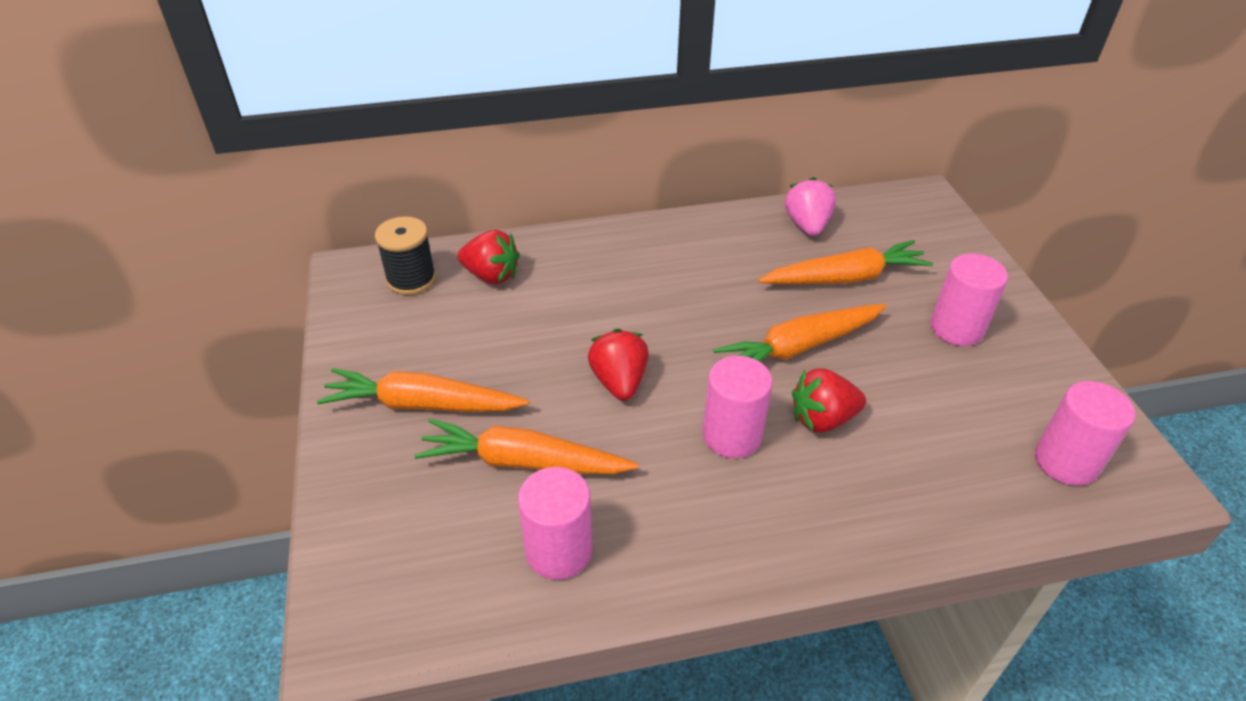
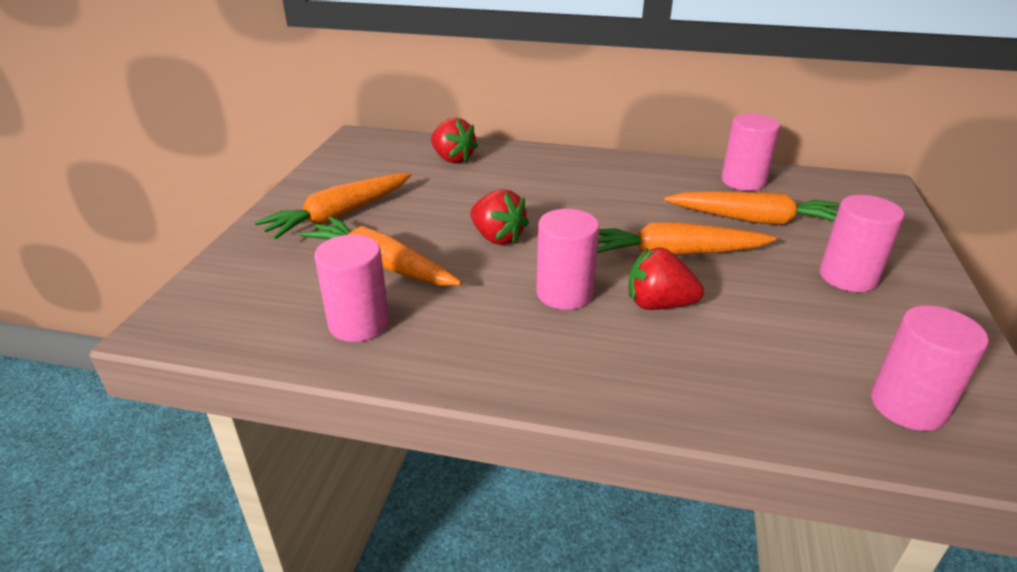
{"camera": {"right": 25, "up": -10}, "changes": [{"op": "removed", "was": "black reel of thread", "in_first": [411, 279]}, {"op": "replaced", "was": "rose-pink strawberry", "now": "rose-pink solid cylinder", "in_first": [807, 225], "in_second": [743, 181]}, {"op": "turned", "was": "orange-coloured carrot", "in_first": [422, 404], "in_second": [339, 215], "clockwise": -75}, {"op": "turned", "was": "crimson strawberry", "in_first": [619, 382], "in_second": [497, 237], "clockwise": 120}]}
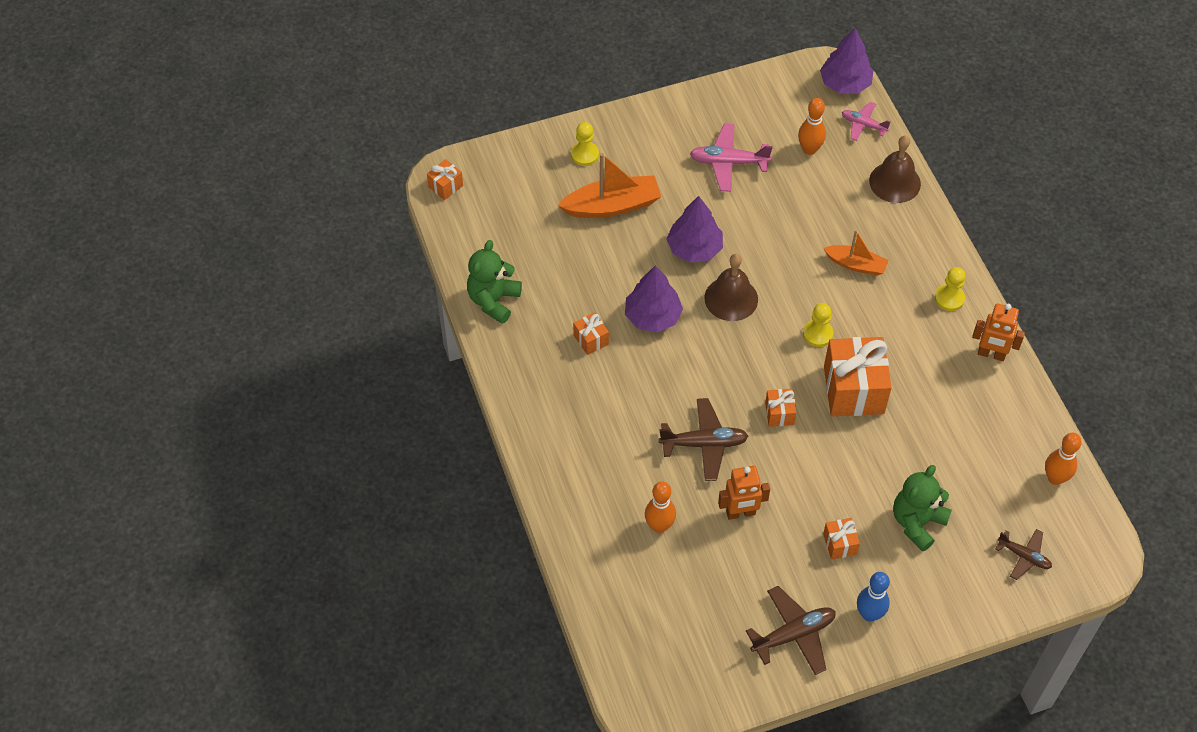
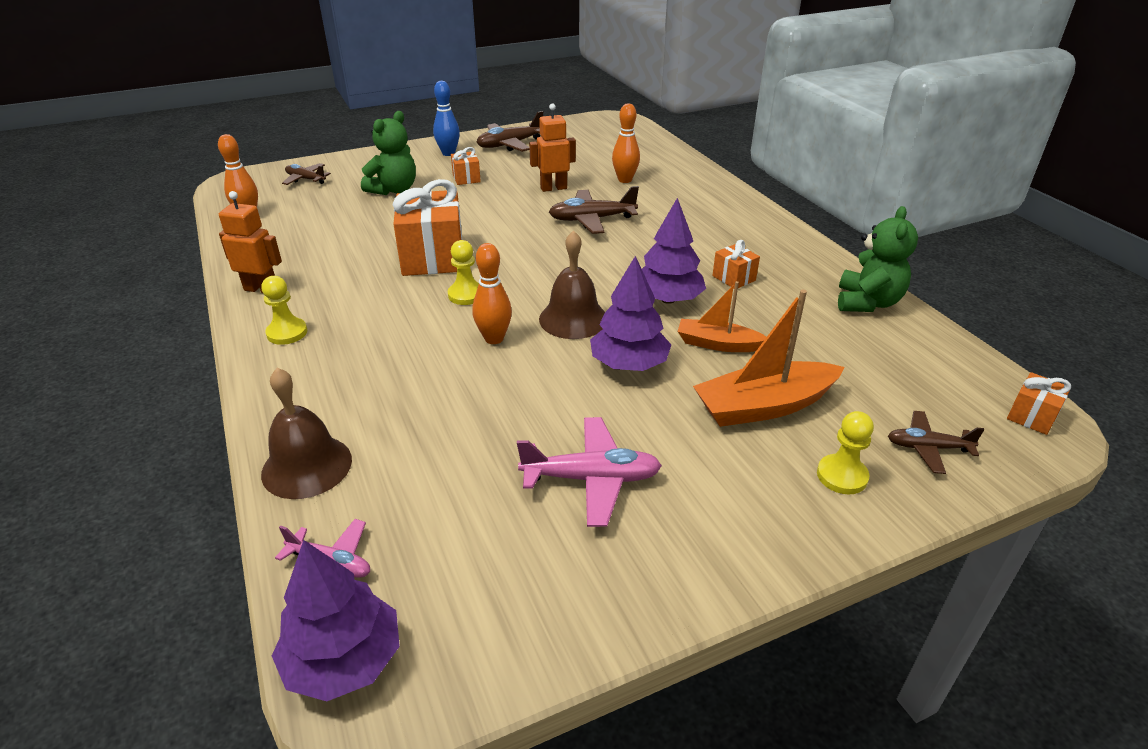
{"camera": {"right": 175, "up": -20}, "changes": [{"op": "removed", "was": "orange-coloured gift", "in_first": [779, 413]}, {"op": "added", "now": "dark brown aeroplane", "in_second": [927, 448]}, {"op": "moved", "was": "orange-coloured skittle", "in_first": [809, 149], "in_second": [494, 338]}, {"op": "moved", "was": "orange-coloured boat", "in_first": [856, 265], "in_second": [717, 344]}]}
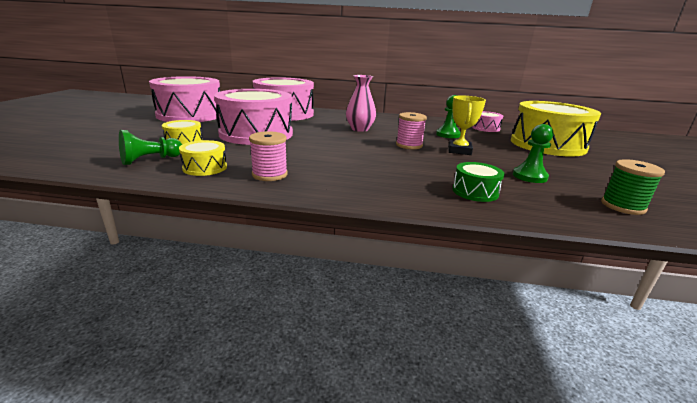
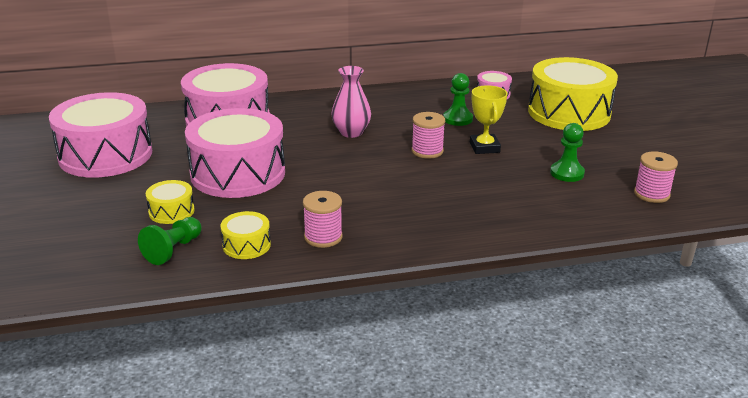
{"camera": {"right": -20, "up": 5}, "changes": [{"op": "removed", "was": "green snare drum", "in_first": [475, 192]}, {"op": "recoloured", "was": "green reel of thread", "now": "rose-pink reel of thread", "in_first": [622, 206], "in_second": [651, 194]}]}
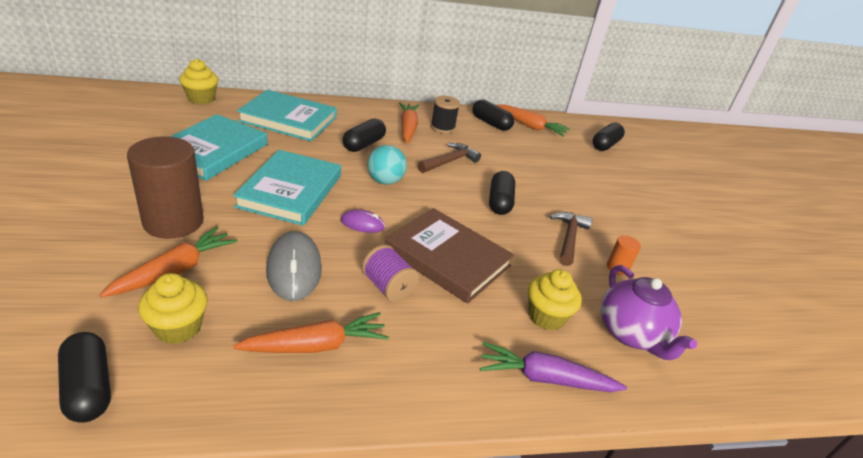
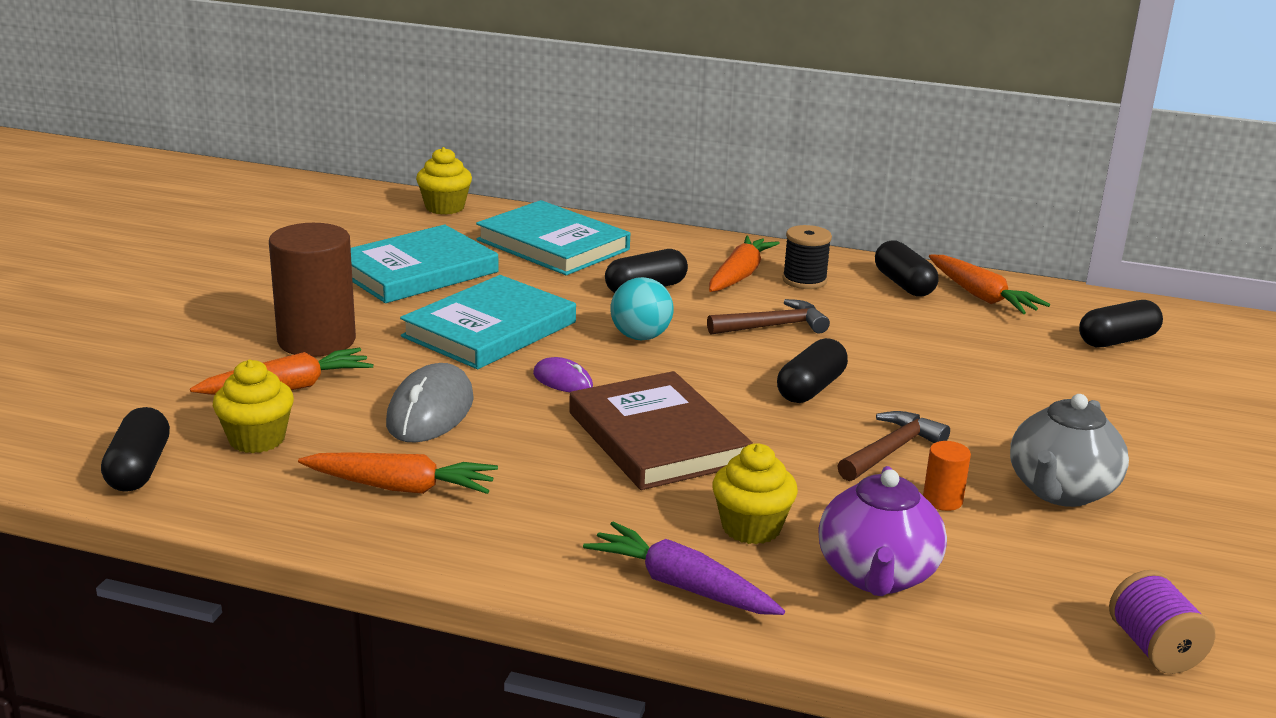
{"camera": {"right": 30, "up": -10}, "changes": [{"op": "added", "now": "gray china teapot", "in_second": [1060, 491]}, {"op": "moved", "was": "purple reel of thread", "in_first": [388, 287], "in_second": [1154, 649]}]}
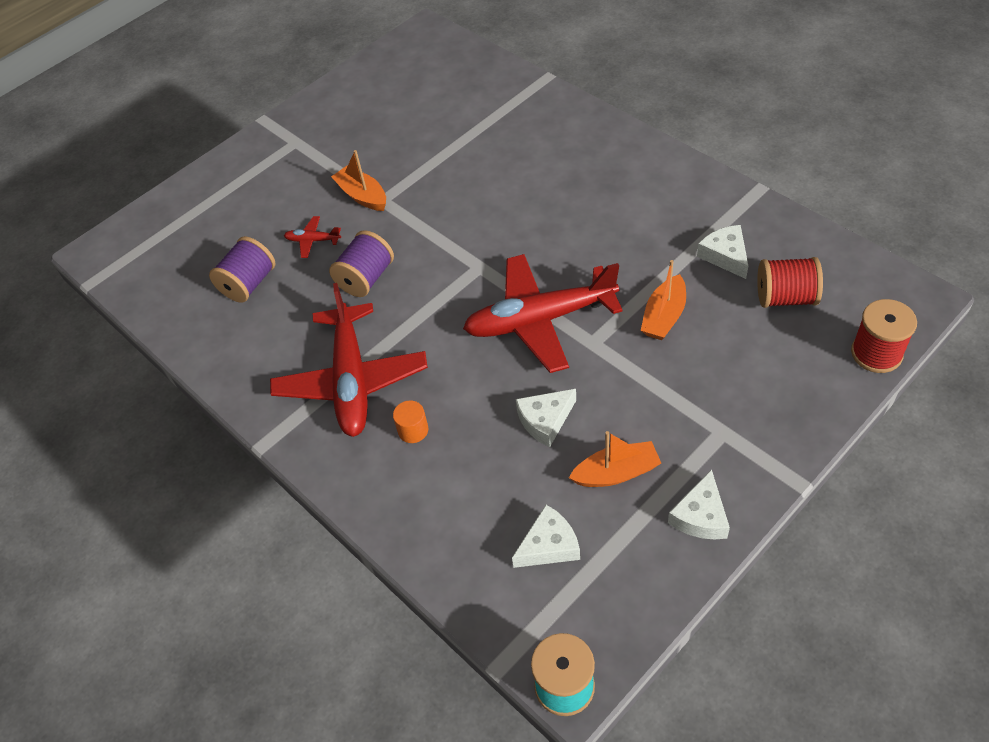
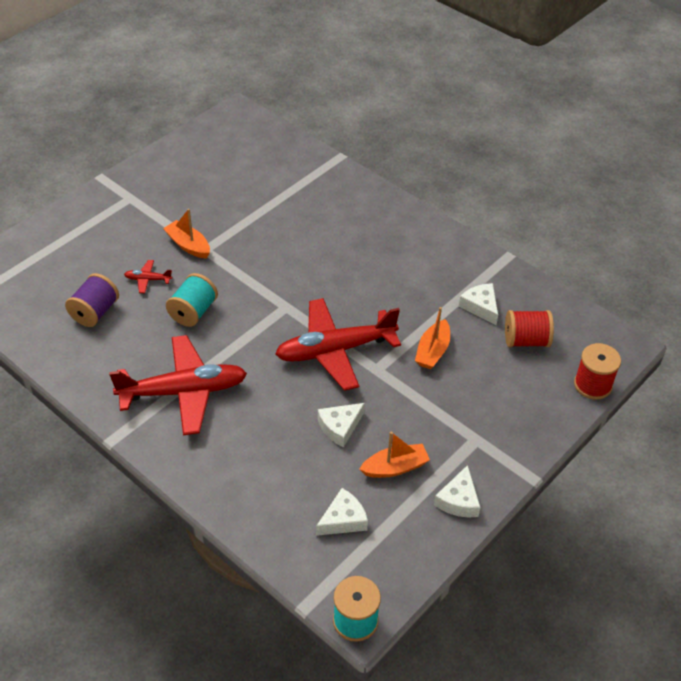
{"camera": {"right": -10, "up": -5}, "changes": [{"op": "removed", "was": "orange-coloured solid cylinder", "in_first": [413, 430]}, {"op": "recoloured", "was": "purple reel of thread", "now": "turquoise reel of thread", "in_first": [366, 278], "in_second": [193, 312]}, {"op": "turned", "was": "crimson aeroplane", "in_first": [351, 380], "in_second": [184, 392], "clockwise": -90}]}
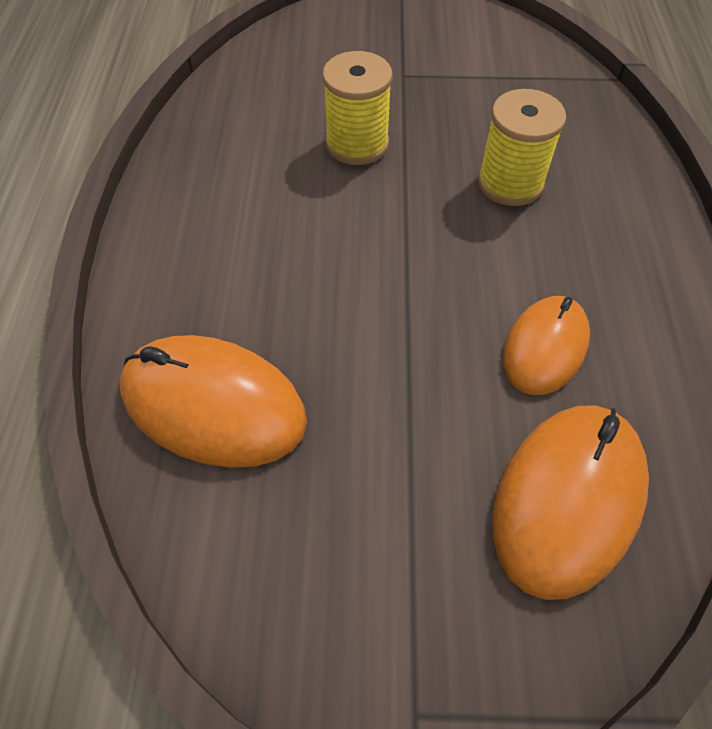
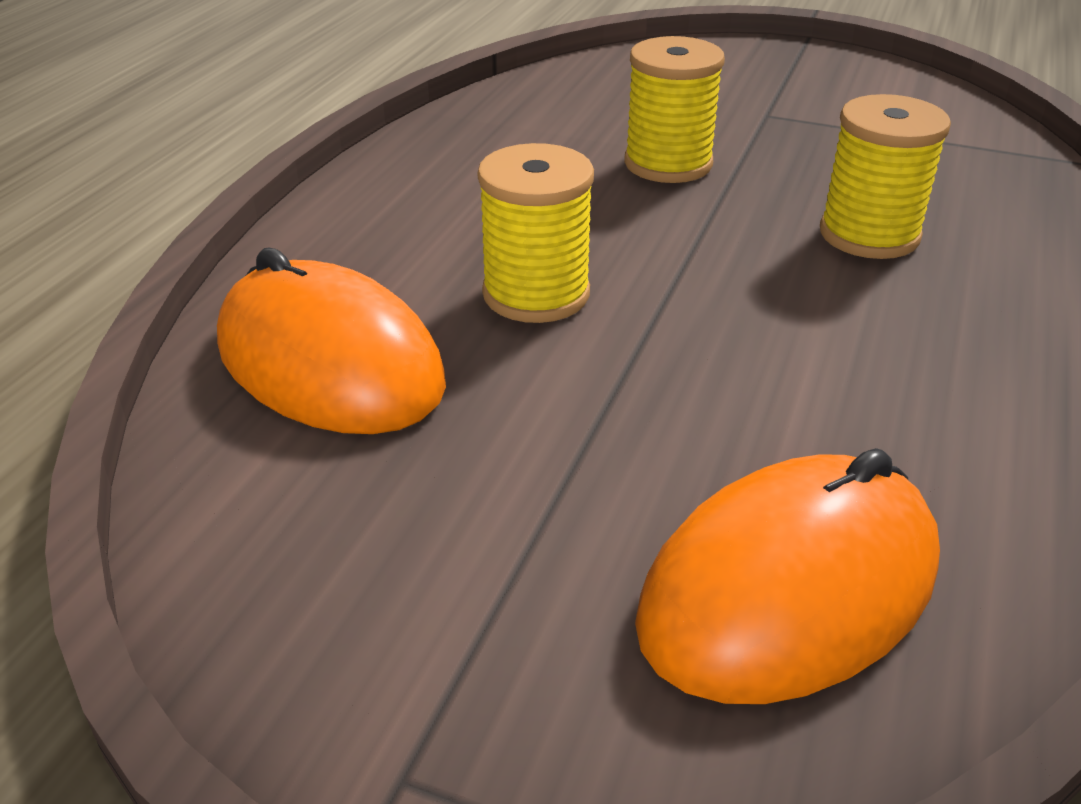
{"camera": {"right": 20, "up": -20}, "changes": [{"op": "removed", "was": "orange-coloured computer mouse", "in_first": [545, 347]}, {"op": "added", "now": "yellow reel of thread", "in_second": [536, 294]}]}
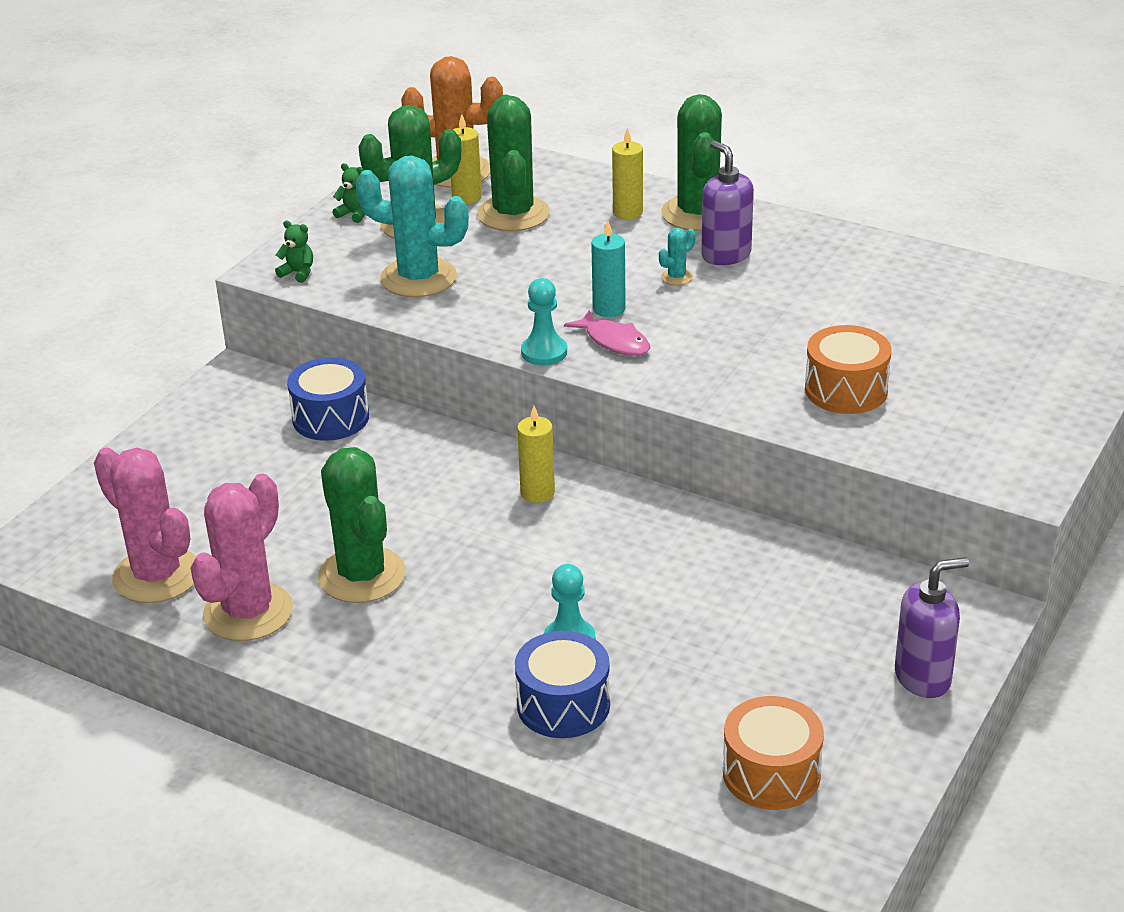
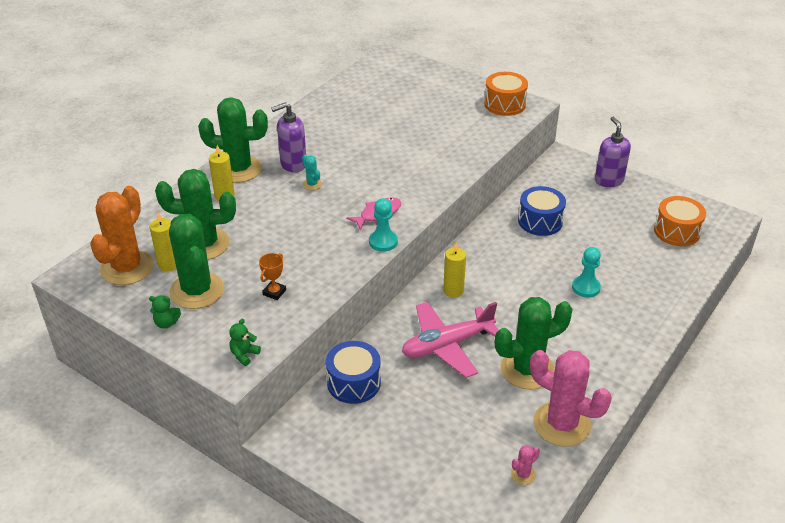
{"camera": {"right": -85, "up": 5}, "changes": [{"op": "removed", "was": "turquoise wax candle", "in_first": [609, 309]}, {"op": "added", "now": "rose-pink aeroplane", "in_second": [447, 345]}, {"op": "moved", "was": "blue snare drum", "in_first": [563, 705], "in_second": [540, 221]}, {"op": "moved", "was": "orange-coloured snare drum", "in_first": [846, 390], "in_second": [504, 104]}, {"op": "replaced", "was": "turquoise prickly plant", "now": "orange-coloured trophy", "in_first": [418, 278], "in_second": [274, 292]}, {"op": "turned", "was": "green teddy bear", "in_first": [354, 214], "in_second": [166, 323], "clockwise": -120}, {"op": "resized", "was": "rose-pink prickly plant", "in_first": [157, 576], "in_second": [523, 474], "ratio": 0.41}]}
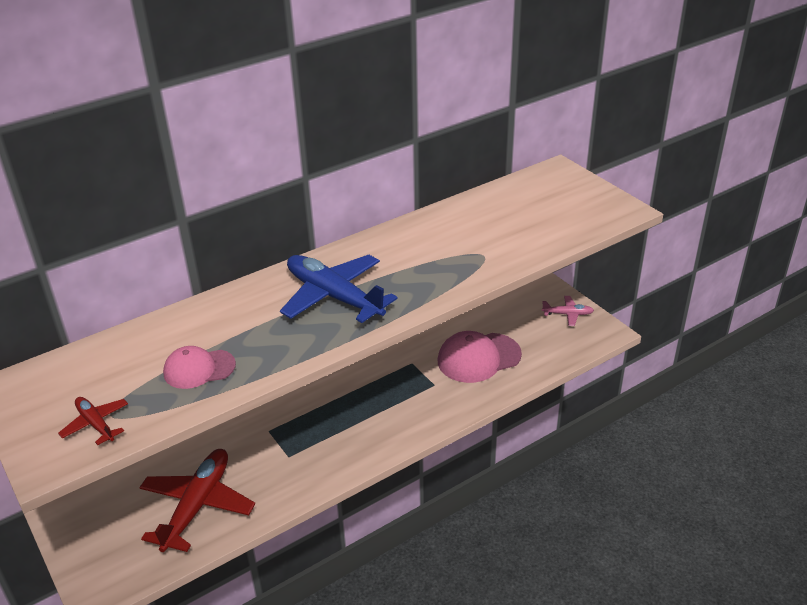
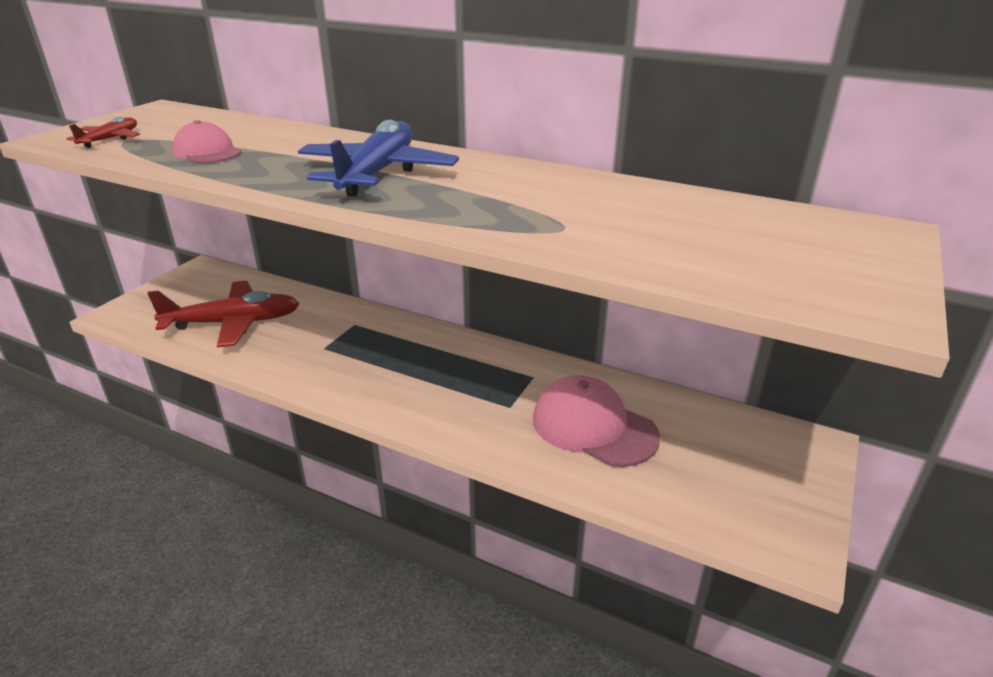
{"camera": {"right": 60, "up": -5}, "changes": [{"op": "removed", "was": "rose-pink aeroplane", "in_first": [567, 314]}]}
